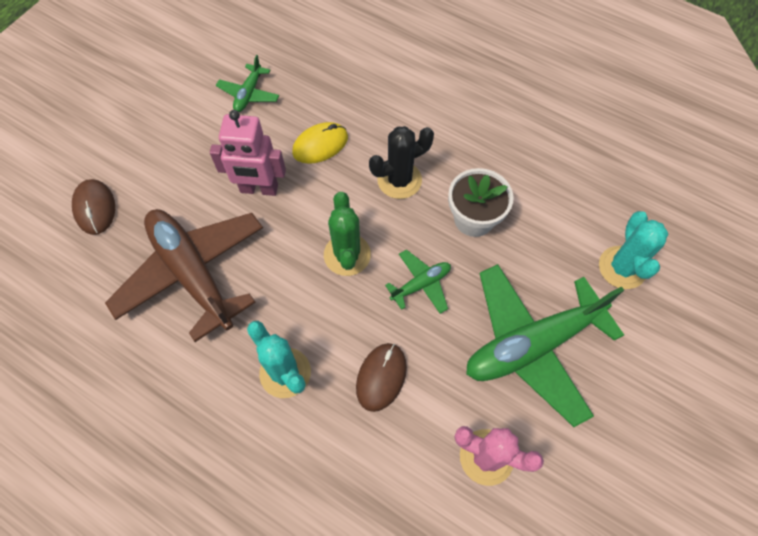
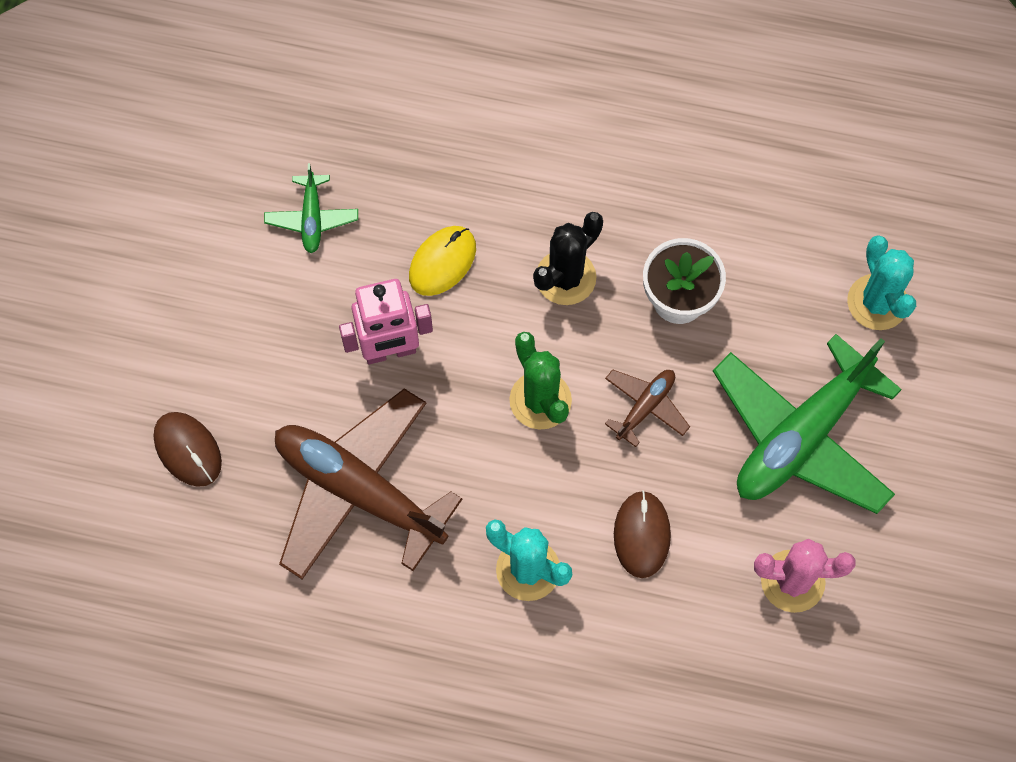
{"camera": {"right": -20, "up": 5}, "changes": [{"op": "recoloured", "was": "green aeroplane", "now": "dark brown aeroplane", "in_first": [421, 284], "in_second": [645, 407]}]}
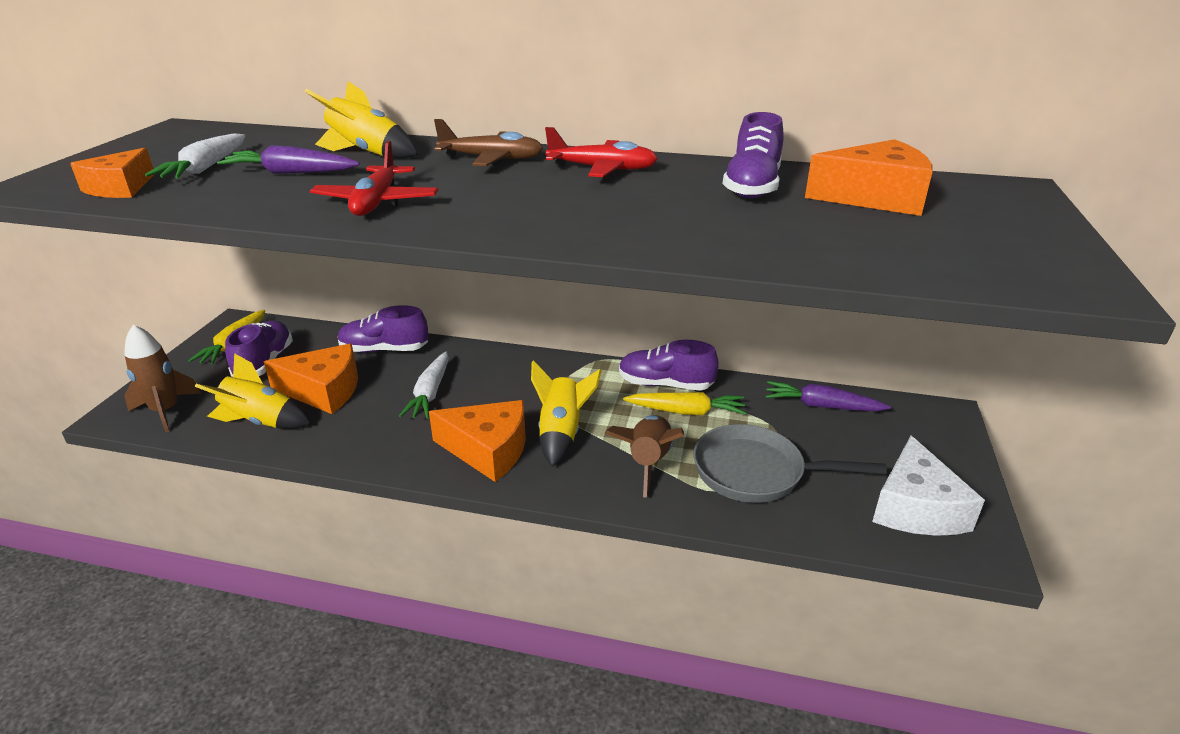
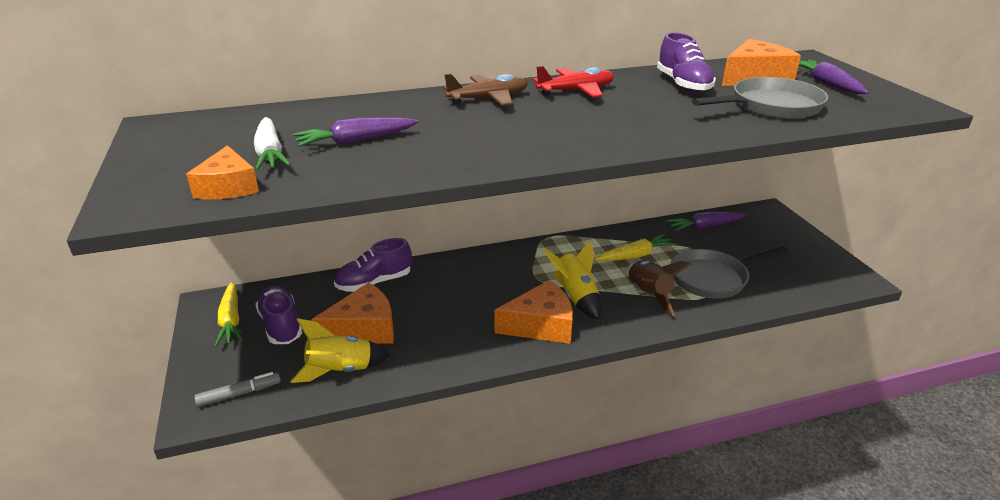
{"camera": {"right": -30, "up": 0}, "changes": [{"op": "removed", "was": "yellow rocket", "in_first": [367, 153]}, {"op": "removed", "was": "crimson aeroplane", "in_first": [377, 202]}, {"op": "removed", "was": "pure white carrot", "in_first": [430, 393]}, {"op": "removed", "was": "purple lace-up shoe", "in_first": [665, 384]}, {"op": "removed", "was": "pure white cheese", "in_first": [916, 507]}, {"op": "added", "now": "gray skillet", "in_second": [771, 106]}, {"op": "added", "now": "purple carrot", "in_second": [827, 84]}, {"op": "replaced", "was": "dark brown rocket", "now": "gray marker", "in_first": [166, 411], "in_second": [239, 394]}]}
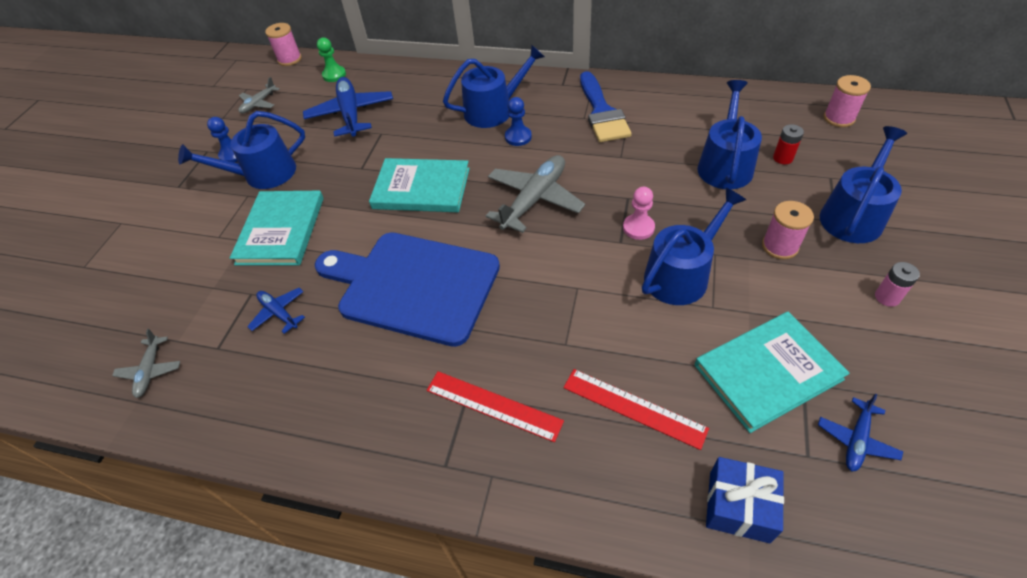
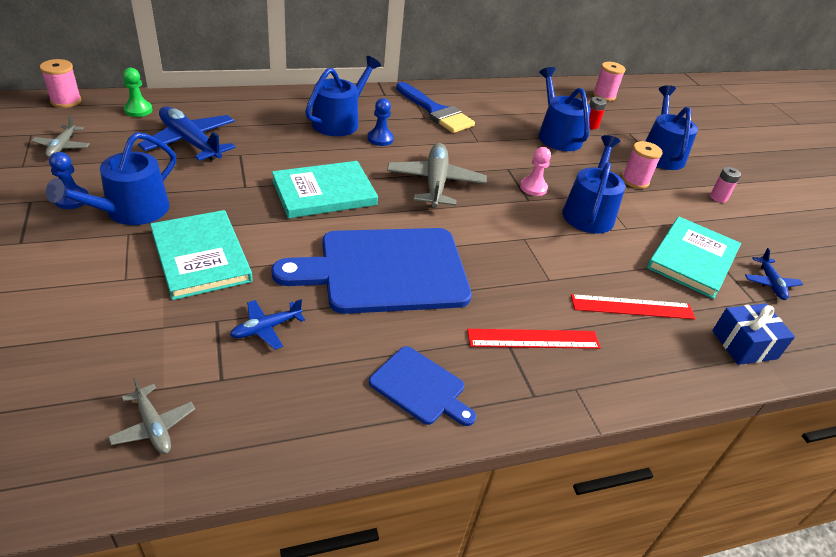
{"camera": {"right": -40, "up": -10}, "changes": [{"op": "added", "now": "blue chopping board", "in_second": [420, 387]}, {"op": "turned", "was": "blue aeroplane", "in_first": [279, 313], "in_second": [266, 328], "clockwise": -45}]}
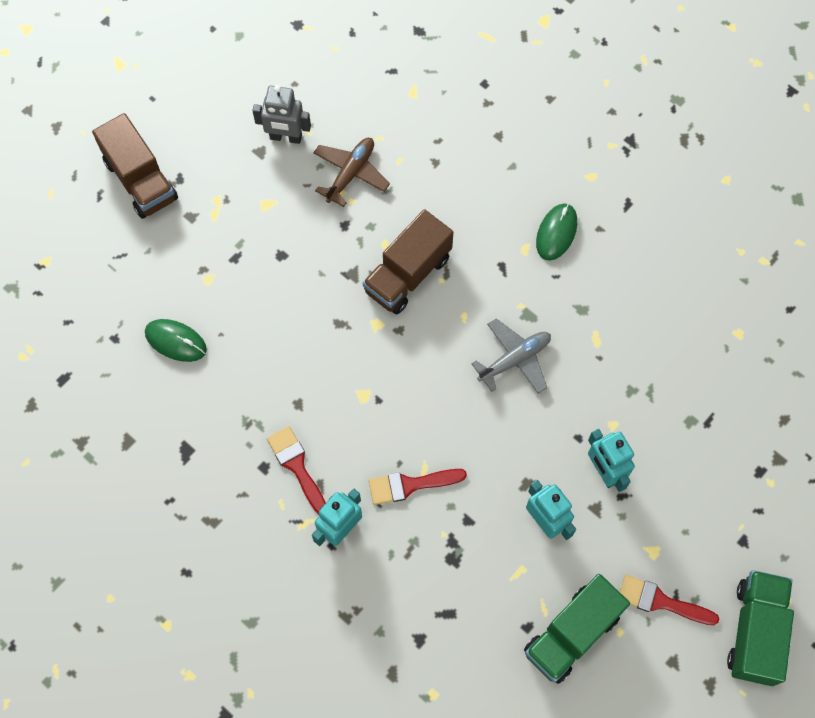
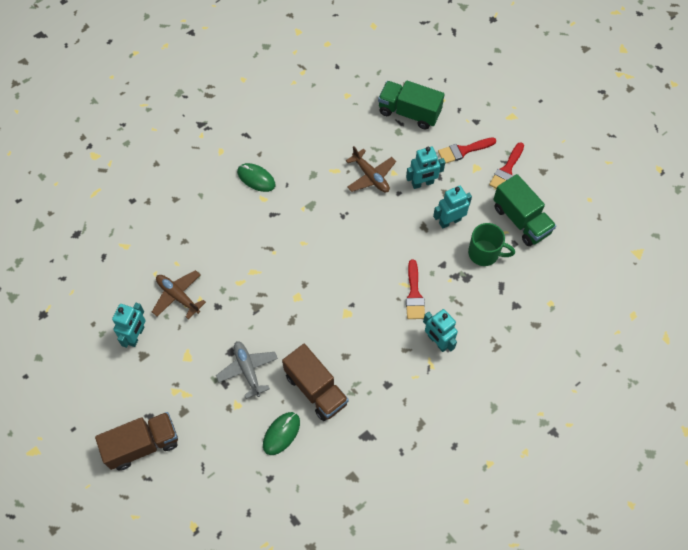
{"camera": {"right": -80, "up": -5}, "changes": [{"op": "added", "now": "dark brown aeroplane", "in_second": [370, 176]}, {"op": "added", "now": "green coffee mug", "in_second": [484, 253]}, {"op": "moved", "was": "crimson brush", "in_first": [297, 466], "in_second": [463, 151]}, {"op": "moved", "was": "dark brown lorry", "in_first": [407, 274], "in_second": [316, 389]}, {"op": "moved", "was": "gray aeroplane", "in_first": [514, 360], "in_second": [248, 370]}, {"op": "moved", "was": "green lorry", "in_first": [755, 632], "in_second": [409, 112]}, {"op": "recoloured", "was": "gray robot figure", "now": "turquoise robot figure", "in_first": [286, 137], "in_second": [136, 336]}]}
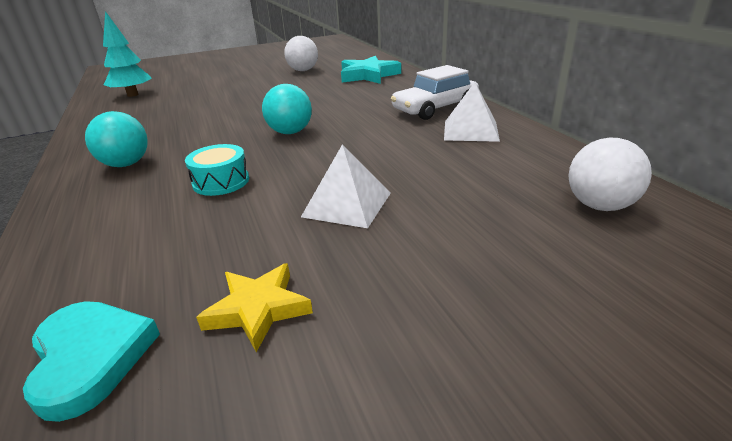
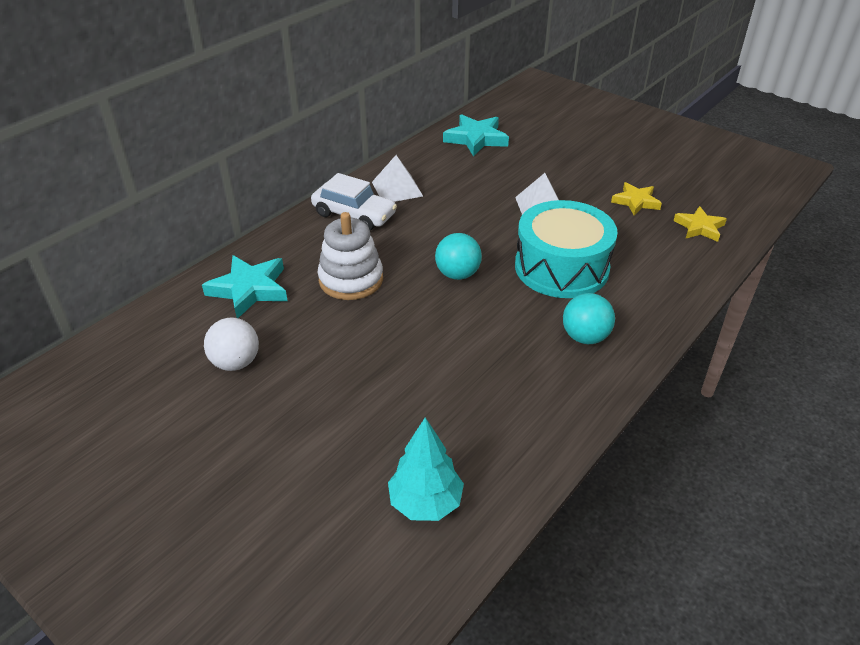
{"camera": {"right": -120, "up": 10}, "changes": [{"op": "added", "now": "pure white ring stacker", "in_second": [351, 279]}, {"op": "replaced", "was": "turquoise love heart", "now": "yellow five-pointed star", "in_first": [90, 358], "in_second": [699, 227]}, {"op": "replaced", "was": "pure white play ball", "now": "turquoise five-pointed star", "in_first": [600, 206], "in_second": [476, 139]}, {"op": "resized", "was": "turquoise snare drum", "in_first": [221, 182], "in_second": [561, 267], "ratio": 2.2}]}
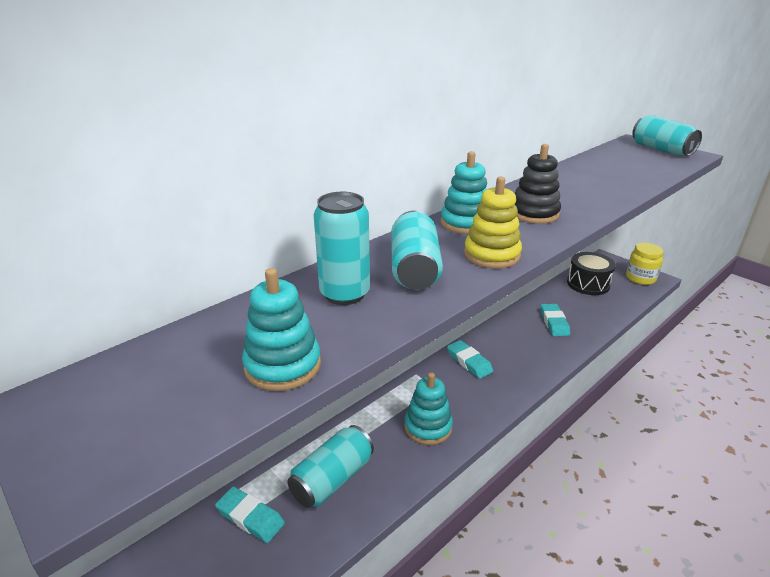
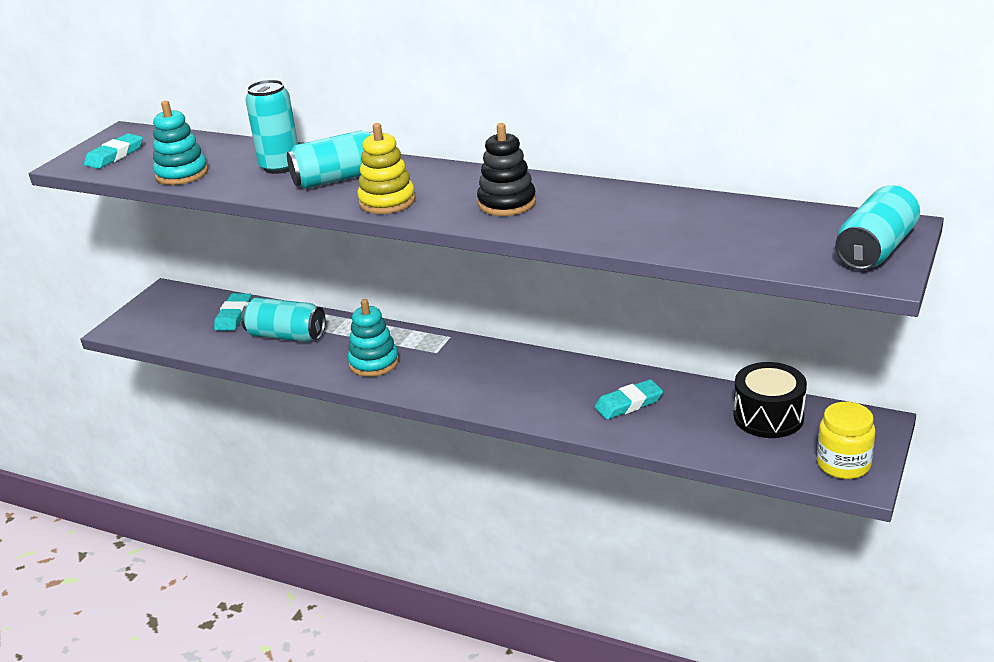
{"camera": {"right": 70, "up": 0}, "changes": [{"op": "removed", "was": "turquoise ring stacker", "in_first": [465, 223]}, {"op": "moved", "was": "turquoise eraser", "in_first": [469, 362], "in_second": [115, 155]}]}
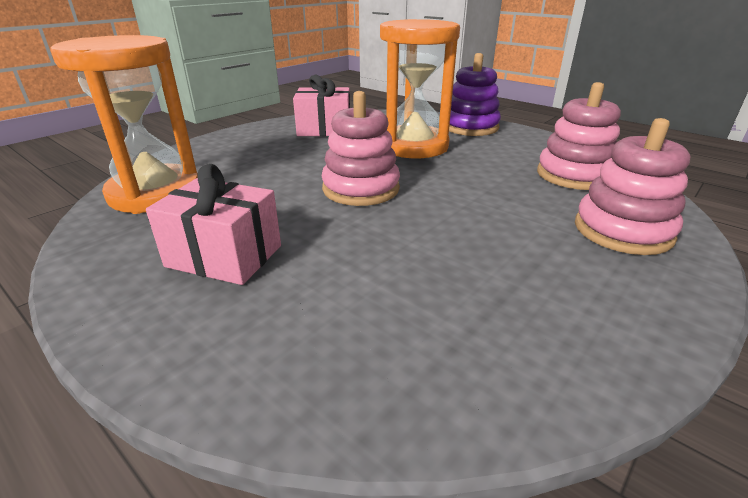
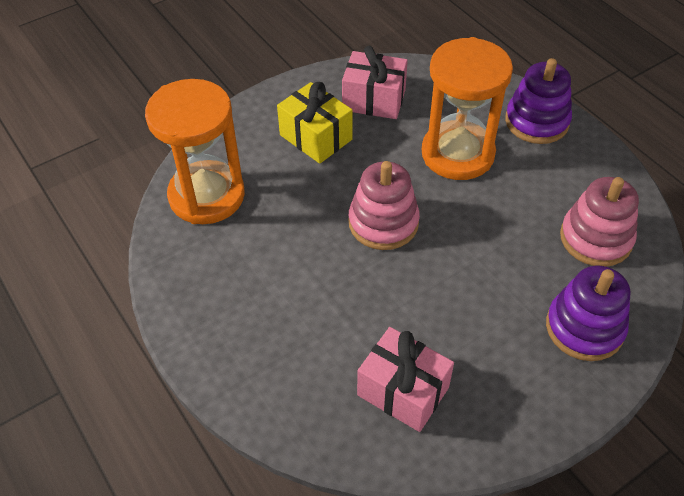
{"camera": {"right": 15, "up": 20}, "changes": [{"op": "added", "now": "yellow gift", "in_second": [316, 137]}, {"op": "moved", "was": "rose-pink gift", "in_first": [224, 256], "in_second": [403, 391]}, {"op": "recoloured", "was": "rose-pink ring stacker", "now": "purple ring stacker", "in_first": [622, 231], "in_second": [584, 328]}]}
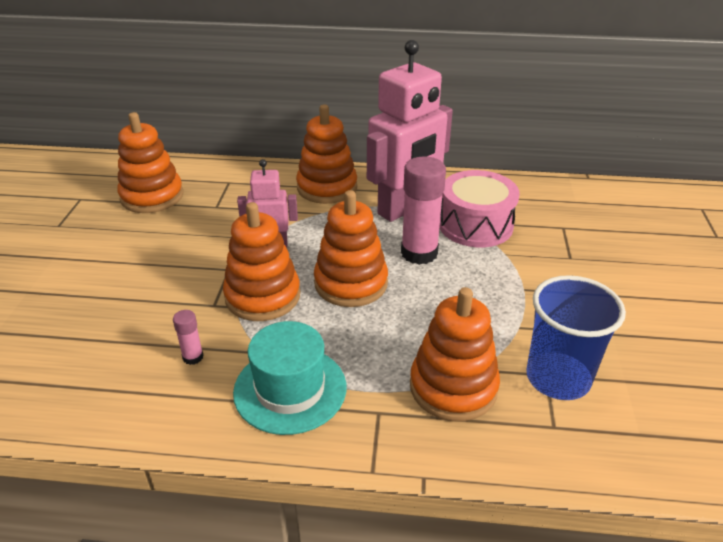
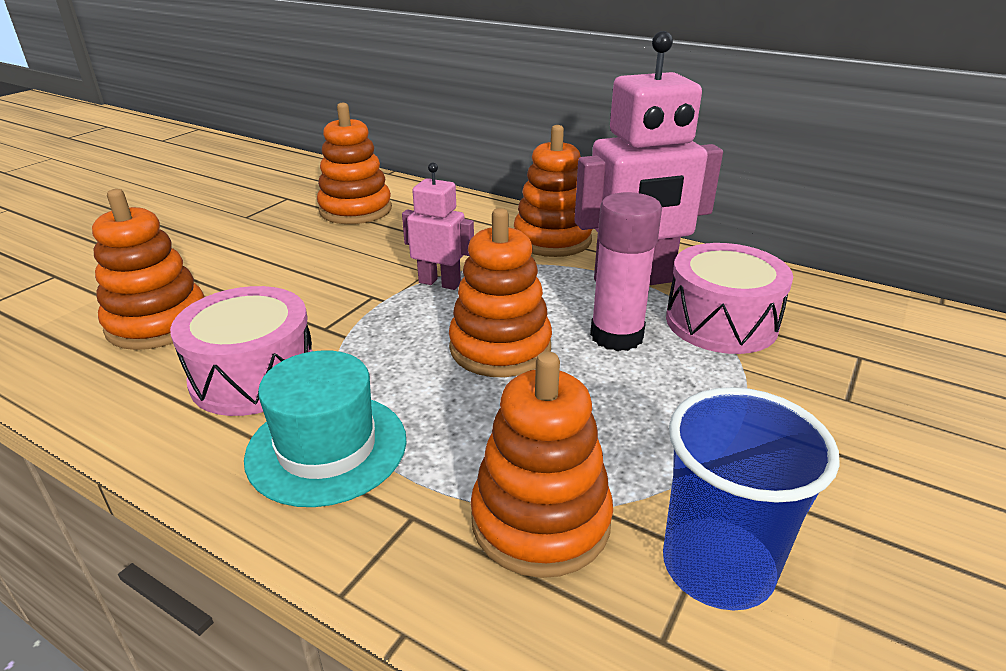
{"camera": {"right": 25, "up": -5}, "changes": [{"op": "moved", "was": "orange-coloured ring stacker", "in_first": [262, 296], "in_second": [158, 323]}, {"op": "replaced", "was": "rose-pink stick of glue", "now": "rose-pink snare drum", "in_first": [193, 357], "in_second": [254, 376]}]}
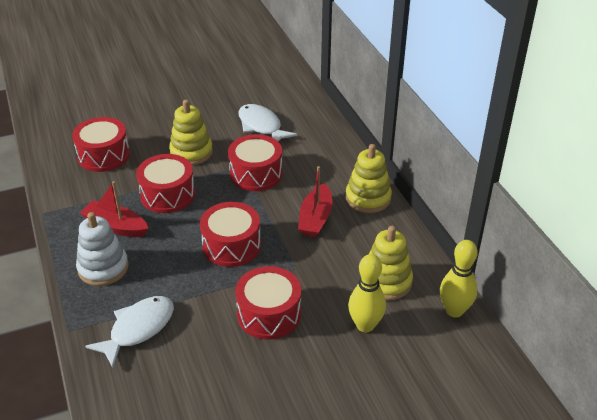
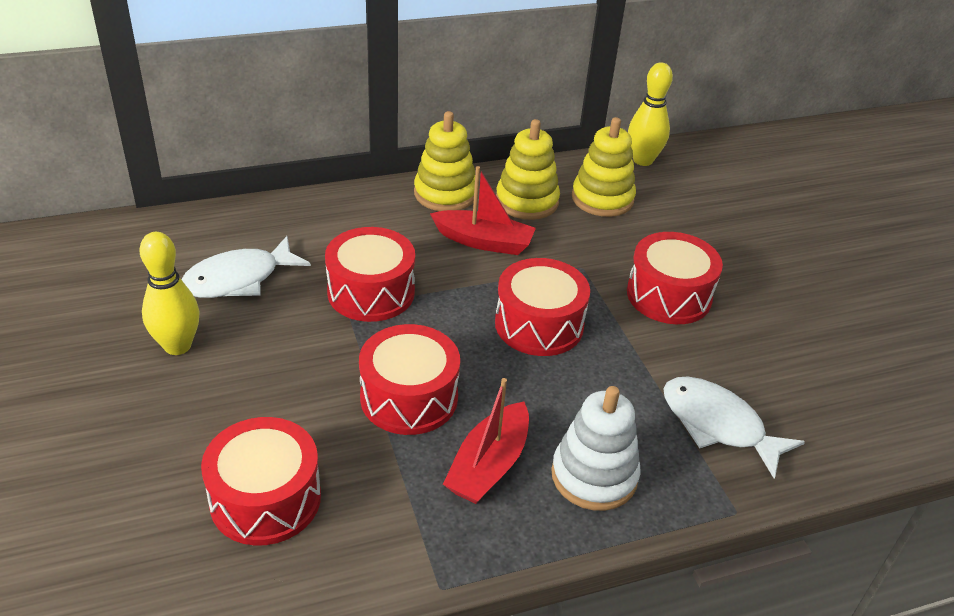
{"camera": {"right": -90, "up": 0}, "changes": [{"op": "moved", "was": "yellow ring stacker", "in_first": [191, 152], "in_second": [527, 201]}, {"op": "moved", "was": "yellow skittle", "in_first": [365, 325], "in_second": [177, 346]}]}
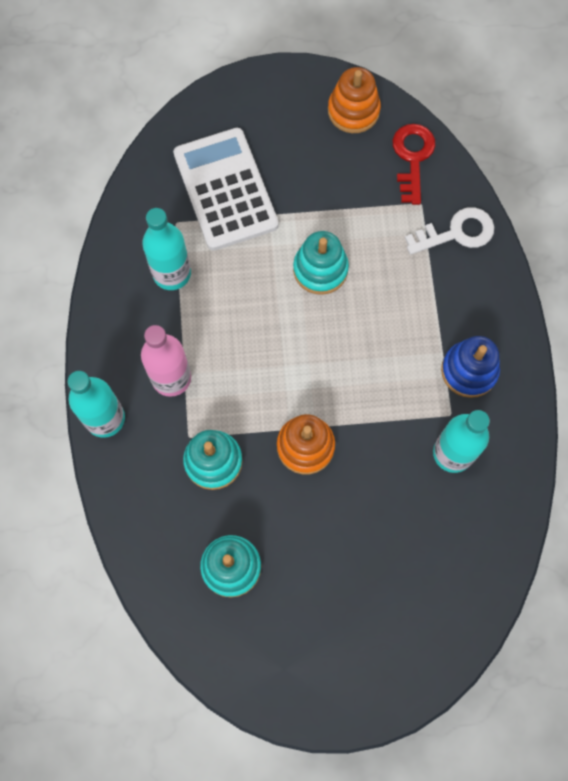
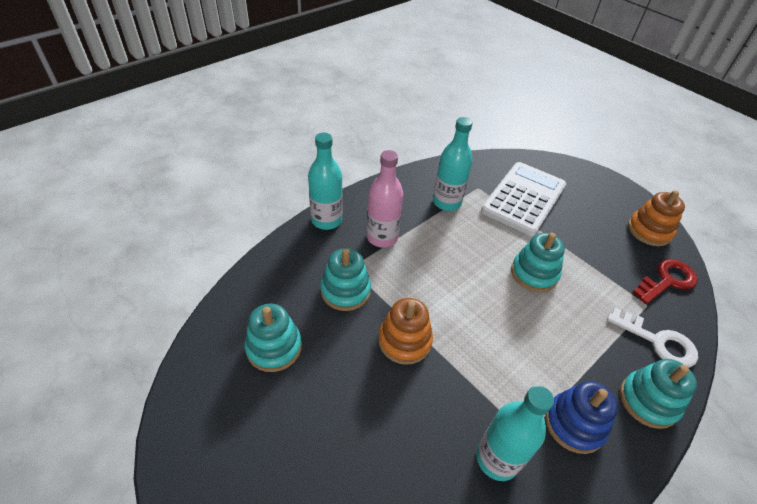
{"camera": {"right": 50, "up": -25}, "changes": [{"op": "added", "now": "turquoise ring stacker", "in_second": [648, 401]}]}
